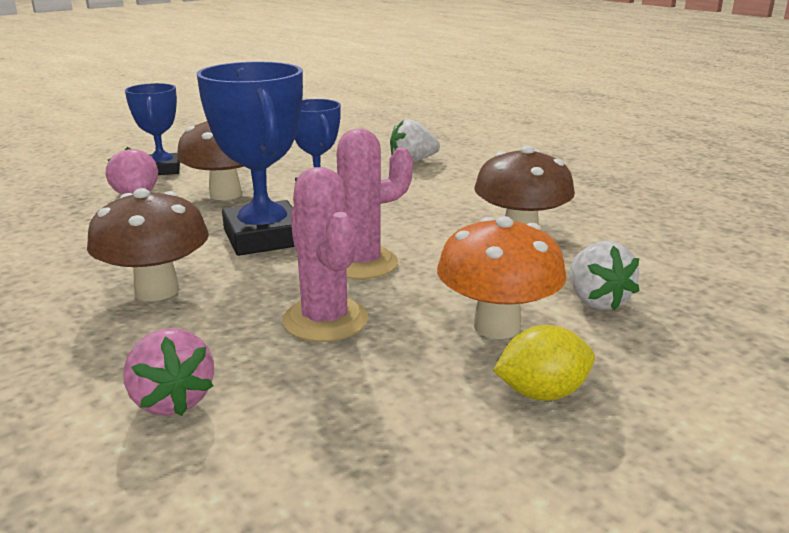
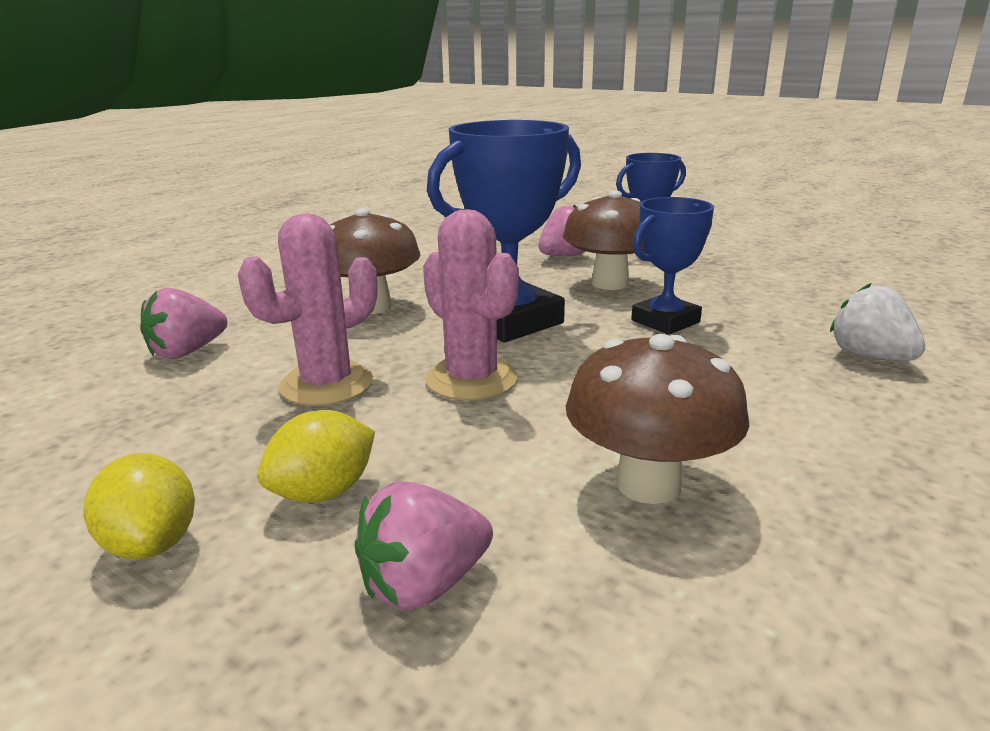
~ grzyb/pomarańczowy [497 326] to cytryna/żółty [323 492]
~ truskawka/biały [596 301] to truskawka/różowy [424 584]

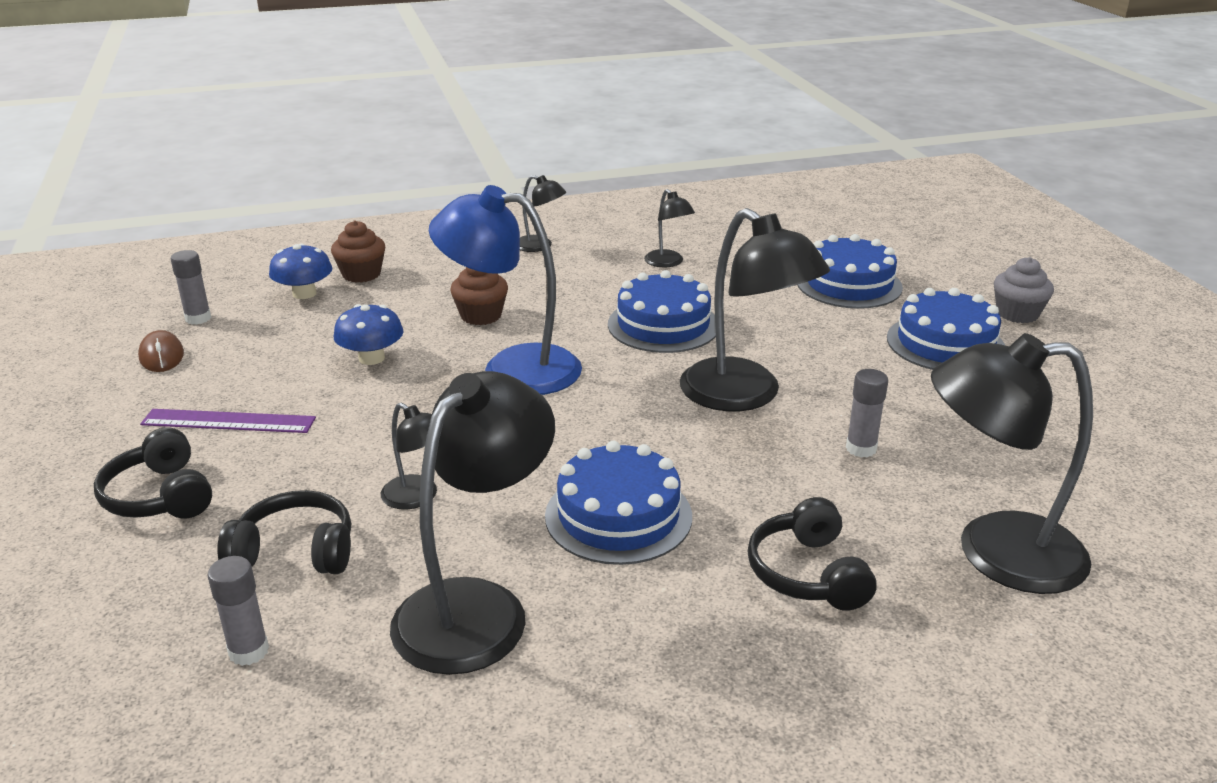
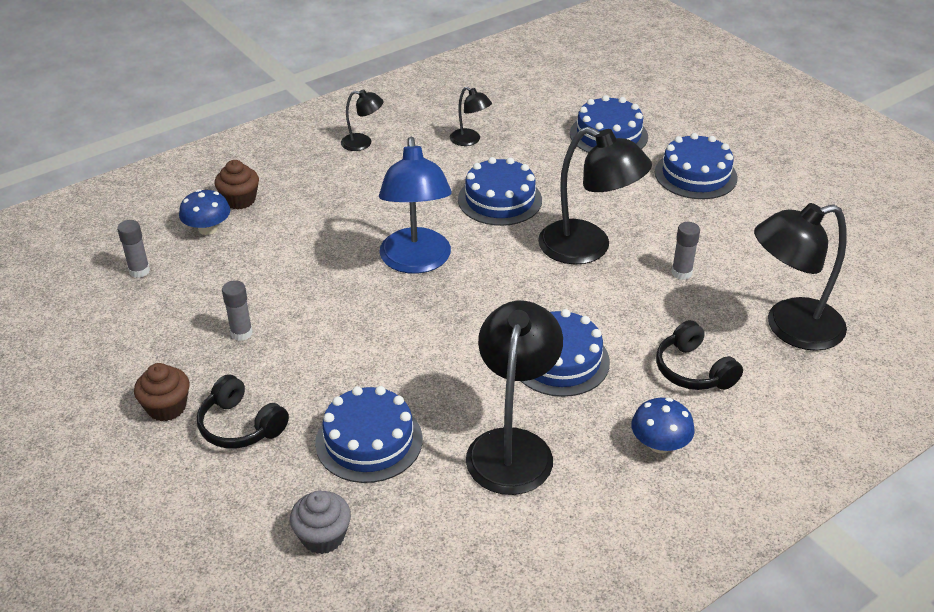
~ lampka/niebieski [512 368] = [416 262] 90 degrees counterclockwise
~ muffinka/szary [1017 314] to [323 536]
~ muffinka/brązowy [481 316] to [167 407]
~ grzyb/niebieski [371 358] to [659 444]
- myszka/brązowy [161 356]
- lampka/czarny [417 498]
- linijka/fioletowy [228 421]
~ słuchawki/czarny [295 552] to tort/niebieski [369 441]
~ klej w sztyfcie/szary [248 651] to [241 333]

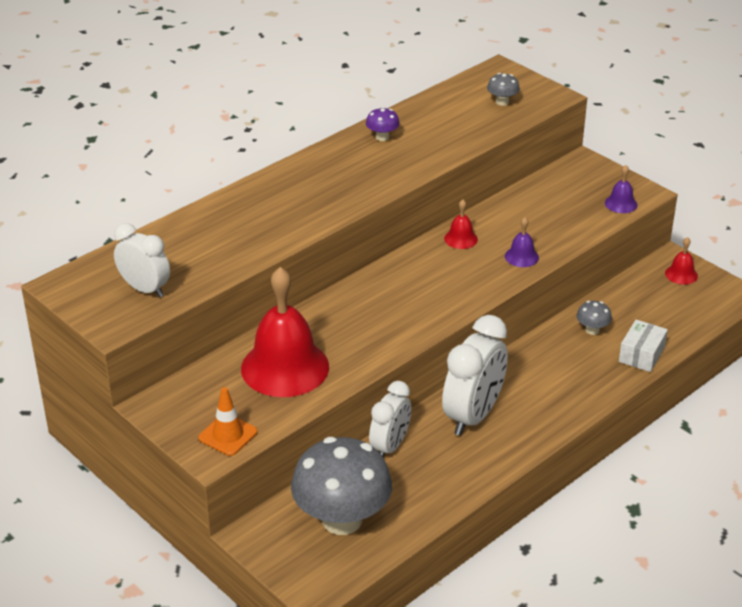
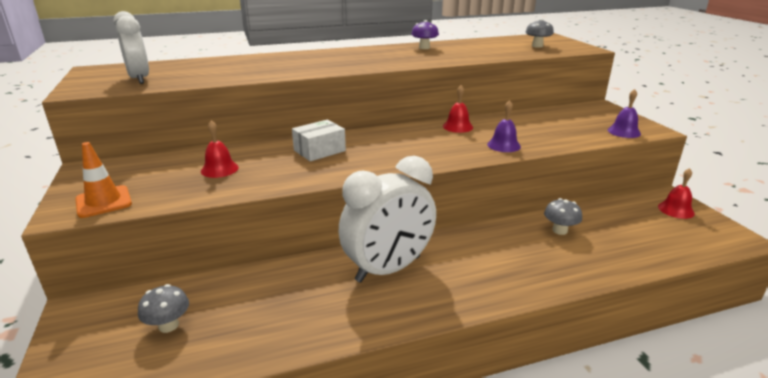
~ dzwonek/czerwony [285 367] = [219 169] x0.43
~ pudełko/biały [641 355] to [319 151]
- budzik/biały [390 446]
~ grzyb/szary [342 520] = [168 325] x0.41

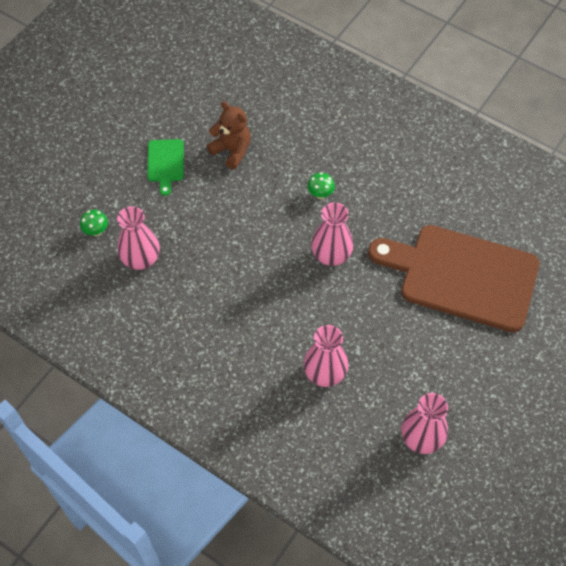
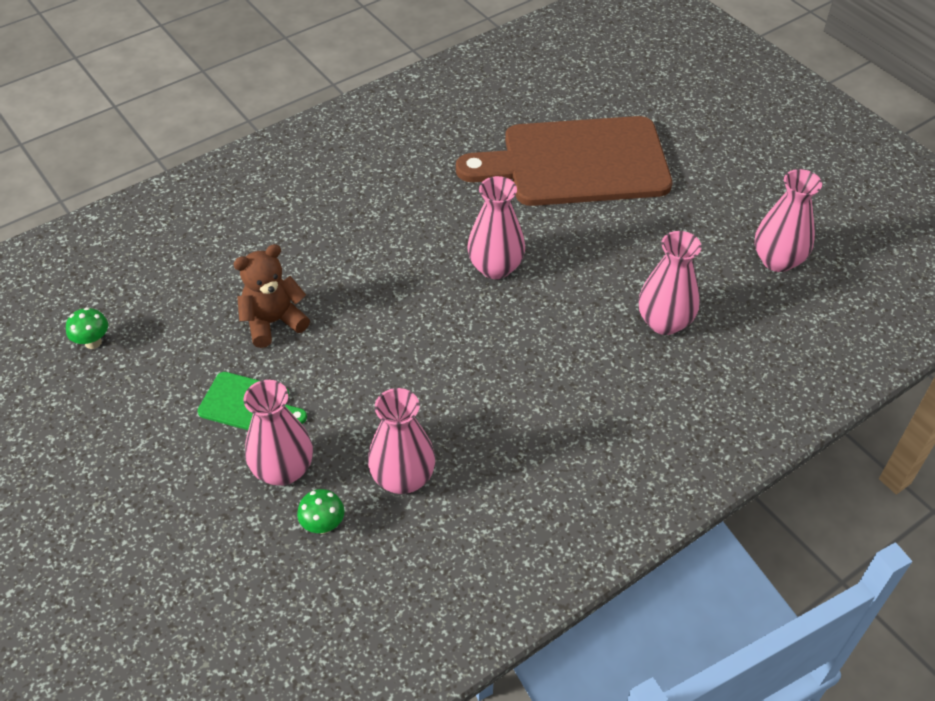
~ grzyb/zielony [320 194] to [93 342]
~ deska do krojenia/brązowy [462 276] = [577 163] 45 degrees clockwise
+ wazon/różowy [283 470]

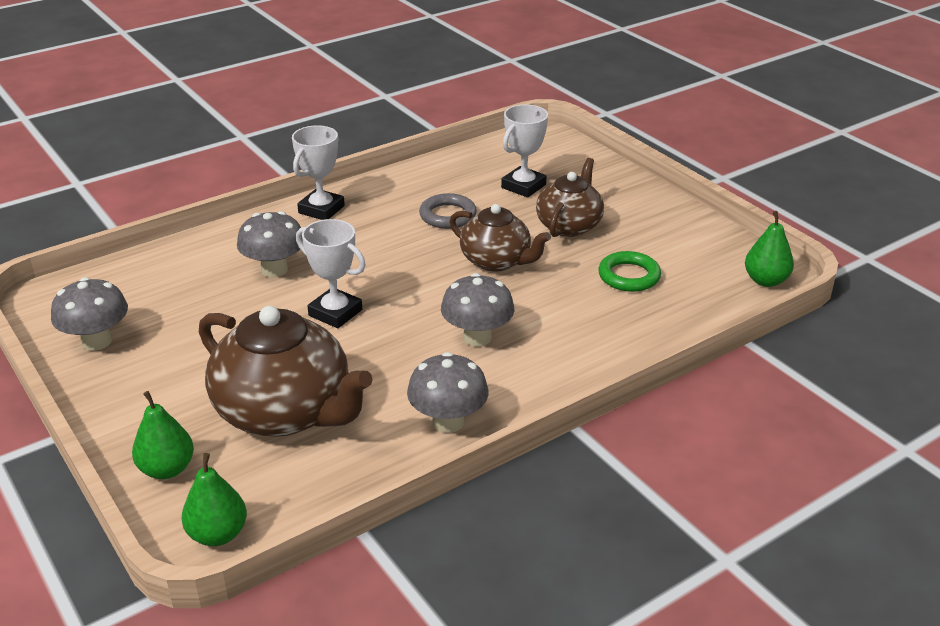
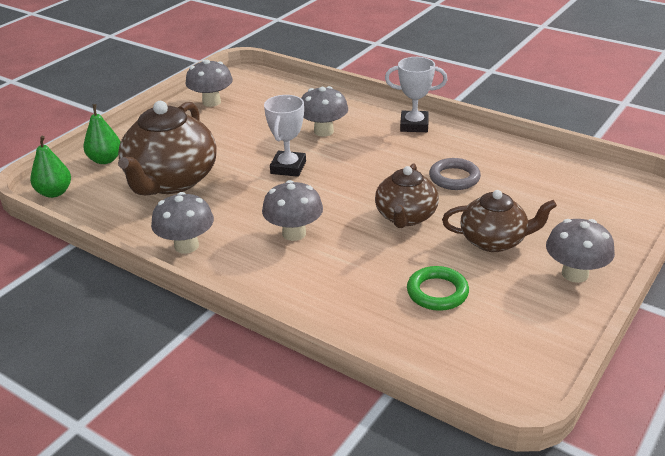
- puchar/biały [523 186]
- gruszka/zielony [765 281]
+ grzyb/szary [575 274]

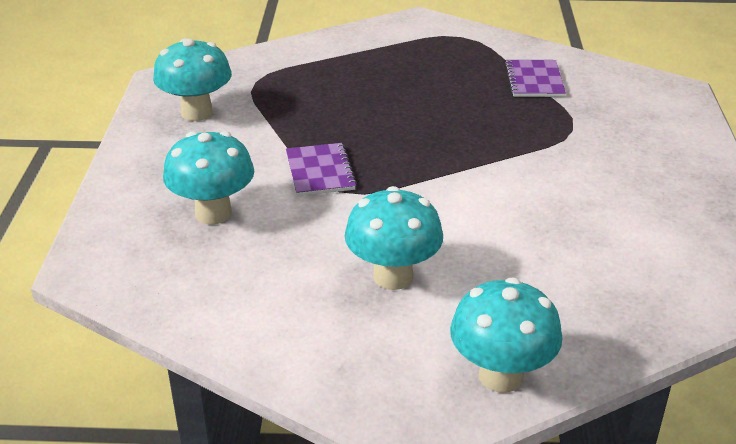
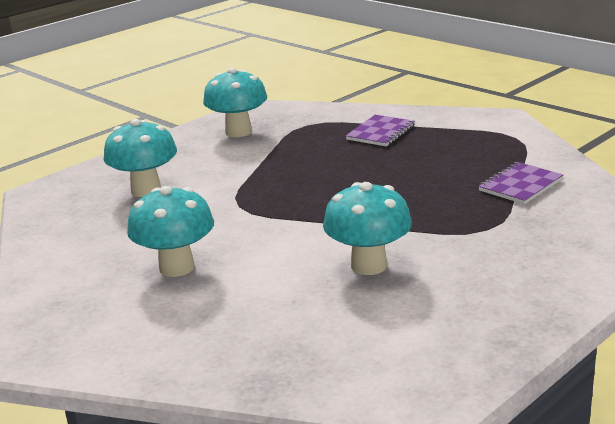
~ zeszyt/fioletowy [320 171] to [380 132]
~ grzyb/turkusowy [501 376] to [369 265]

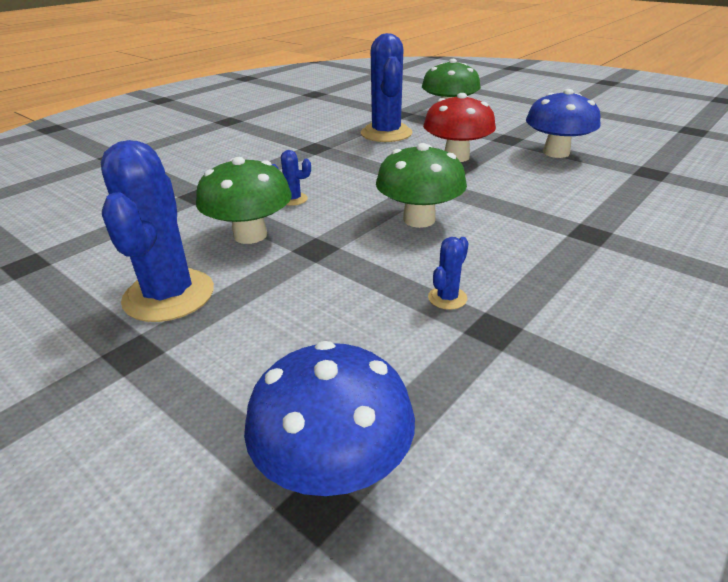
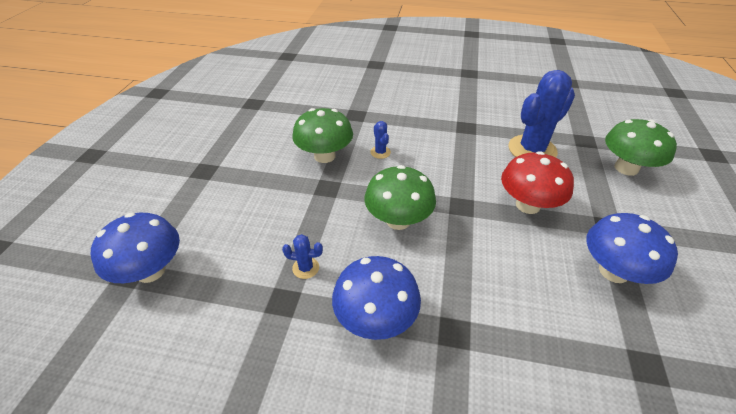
- kaktus/niebieski [169 295]
+ grzyb/niebieski [375 318]

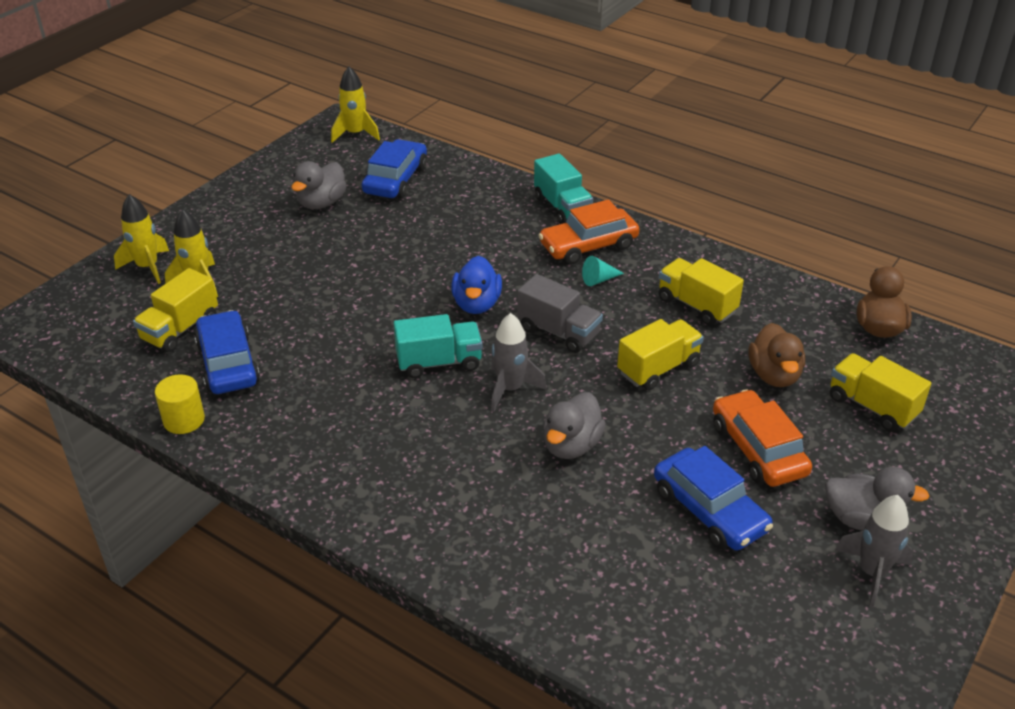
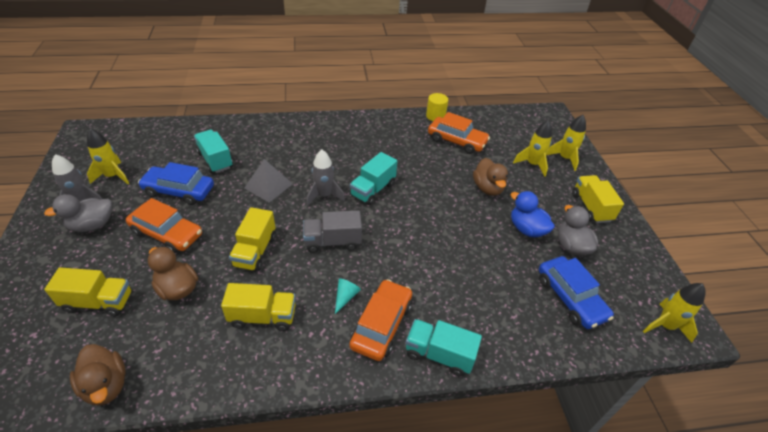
~ kaczka/niebieski [476 304] to [526 229]
~ ciężarówka/żółty [180 329] to [591 207]
~ samochód/niebieski [228 363] to samochód/pomarańczowy [456 141]
~ kaczka/szary [571 445] to piramida/szary [268 185]
+ rakieta/żółty [113 176]
+ ciężarówka/turkusowy [215 160]
+ kaczka/brązowy [487 188]

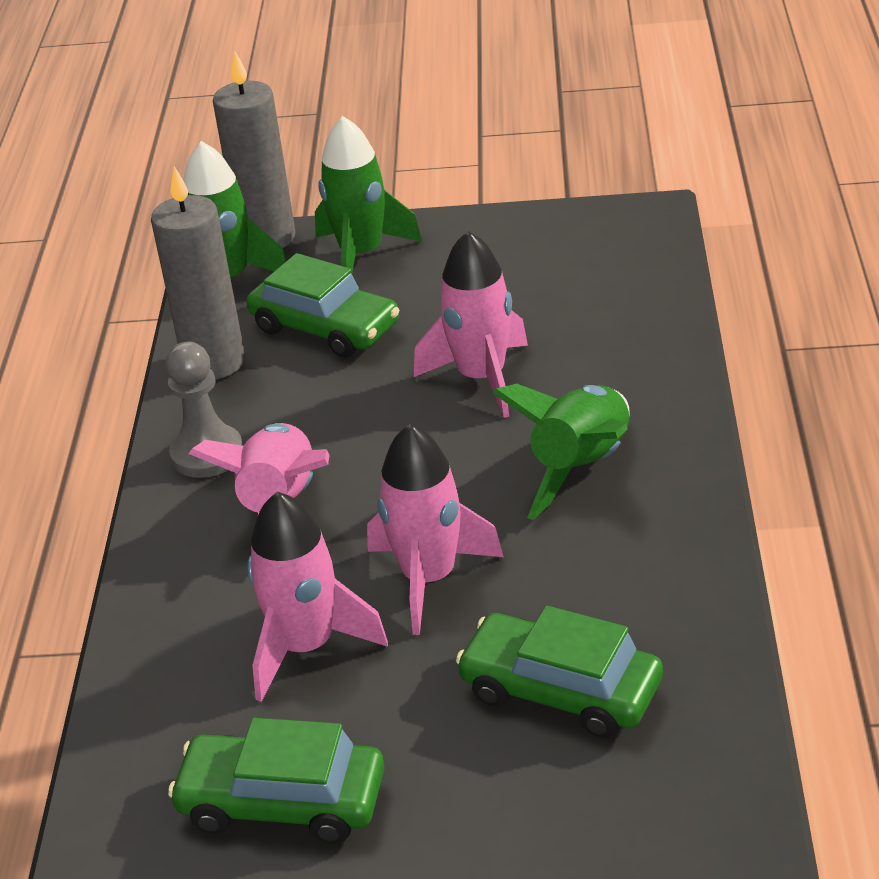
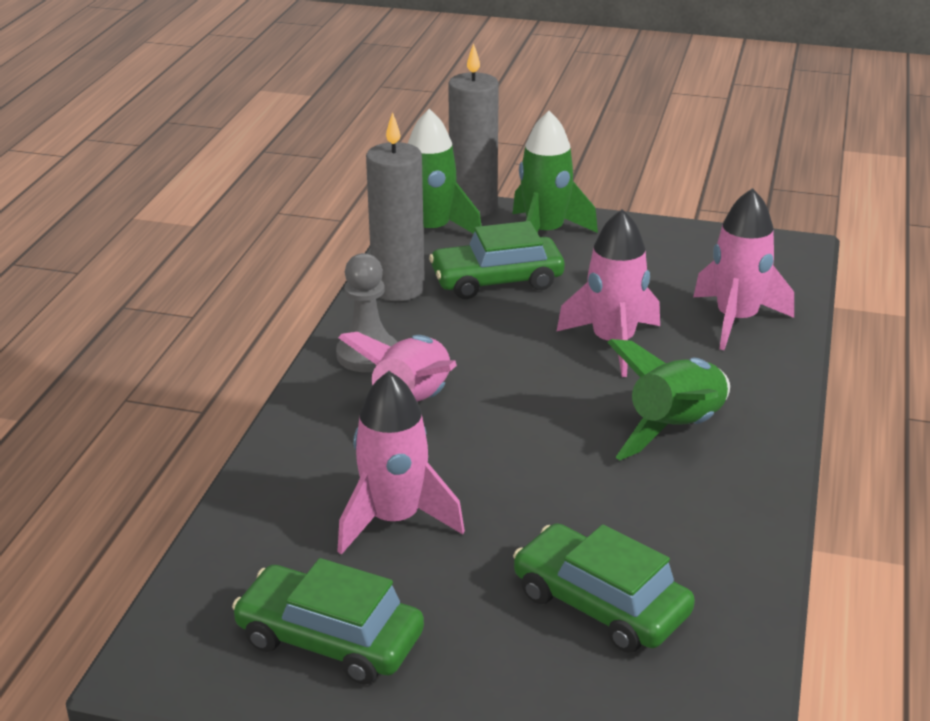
~ samochód/zielony [325 327] = [497 280] 120 degrees clockwise
~ rakieta/różowy [429 579] to [736 320]

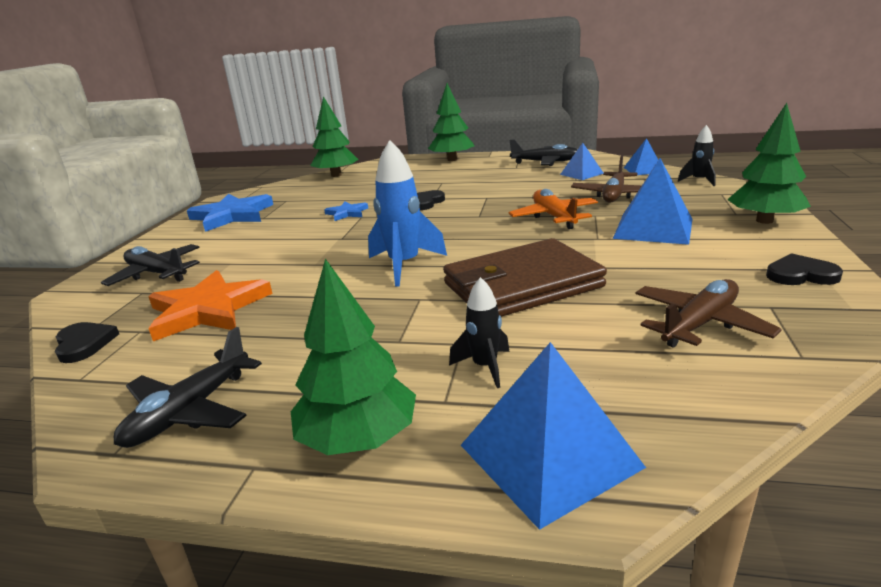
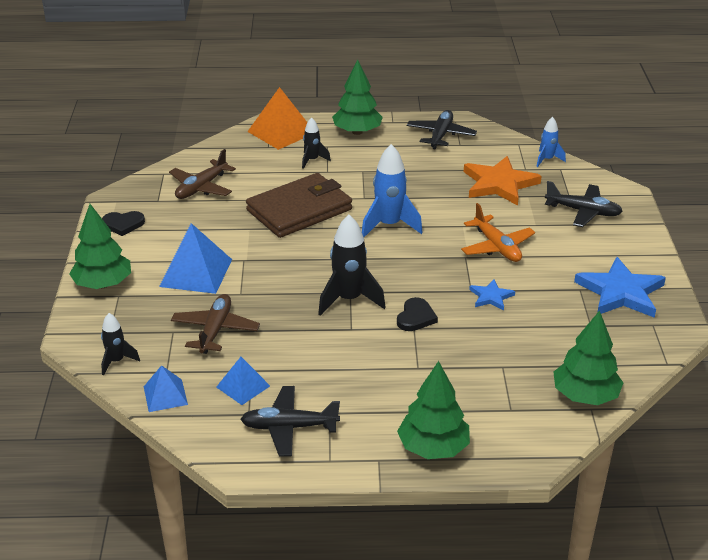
~ samolot/pomarańczowy [554 217] to [497 247]
~ serce/czarny [84 344] to rakieta/niebieski [547 160]
~ piramida/niebieski [549 455] to piramida/pomarańczowy [281 132]
+ rakieta/czarny [349 300]

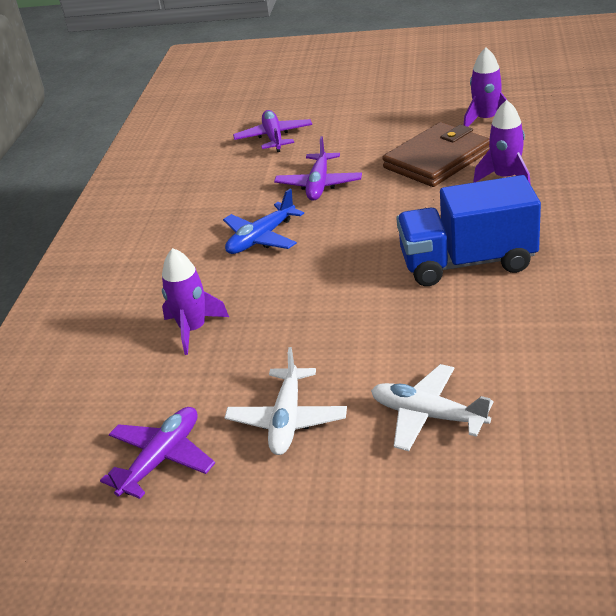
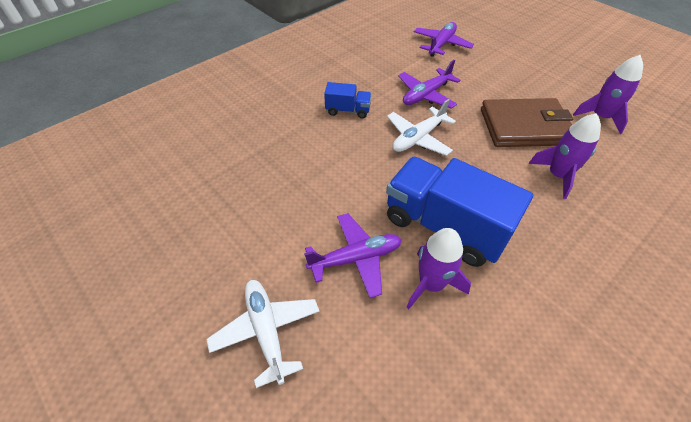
~ samolot/niebieski [261 238] to ciężarówka/niebieski [348 110]
~ rakieta/fioletowy [193 329] to [431 284]
~ samolot/biały [287 420] to [418 138]
~ samolot/fioletowy [161 459] to [356 258]

